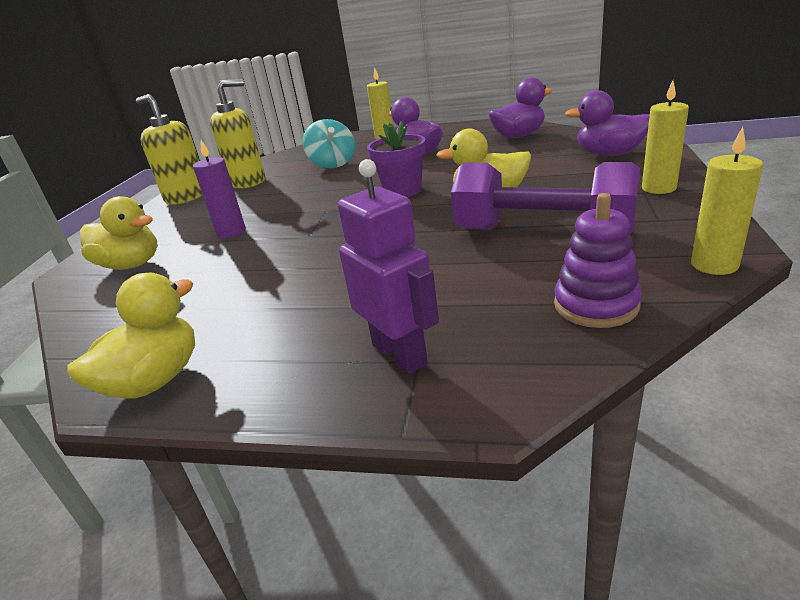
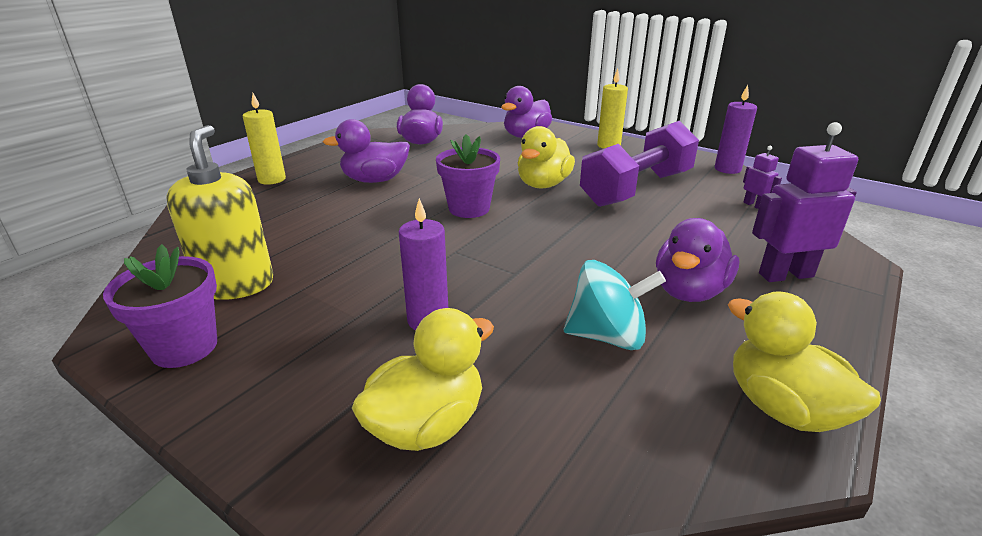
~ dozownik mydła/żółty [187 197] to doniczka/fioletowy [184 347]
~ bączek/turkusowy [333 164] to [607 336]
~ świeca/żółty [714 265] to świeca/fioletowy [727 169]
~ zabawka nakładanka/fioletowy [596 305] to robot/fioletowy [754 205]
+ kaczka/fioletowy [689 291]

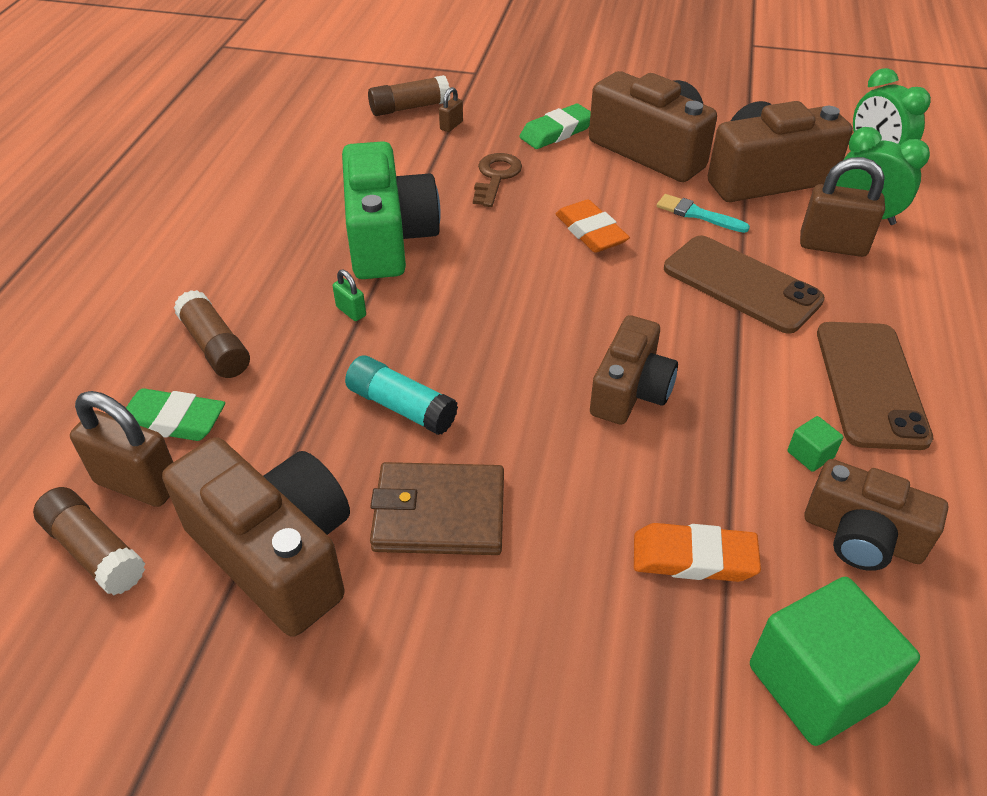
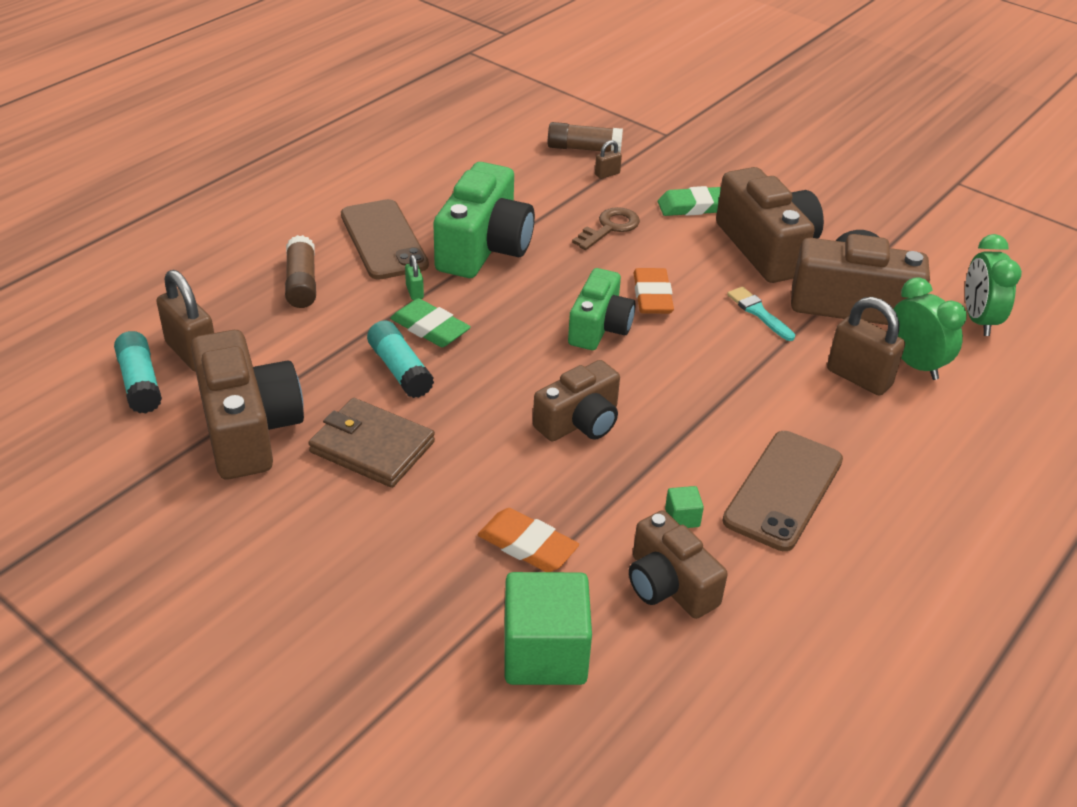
~ telefon/brązowy [741 284] to [384 240]
~ gumka do mazania/zielony [172 421] to [430 328]
~ klej w sztyfcie/brązowy [94 551] to klej w sztyfcie/turkusowy [140 383]
+ aparat fotograficzny/zielony [599 327]

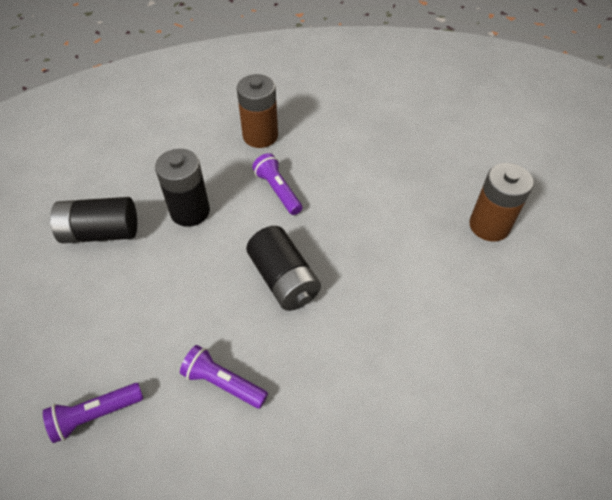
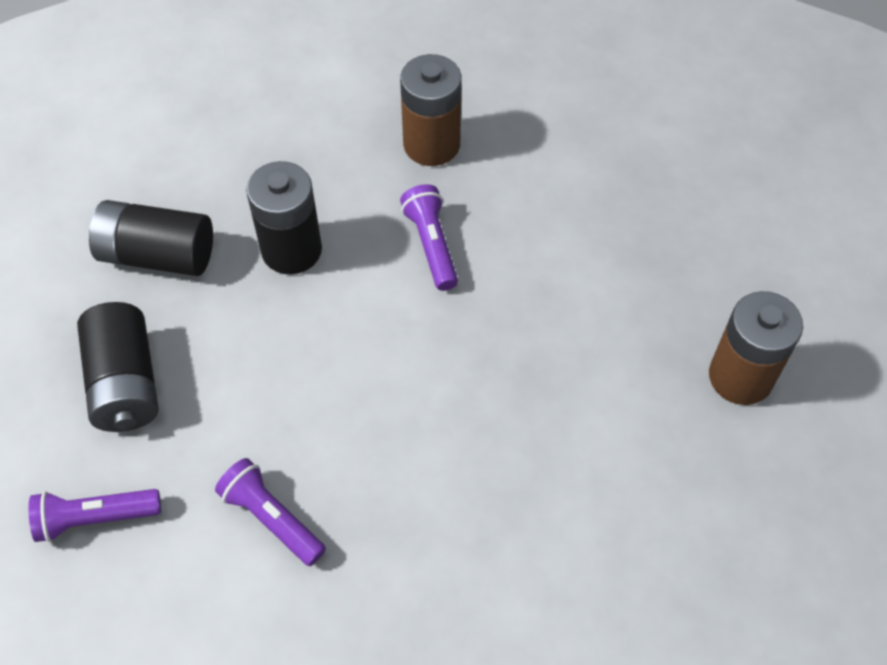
~ bateria/czarny [284 280] to [125 383]

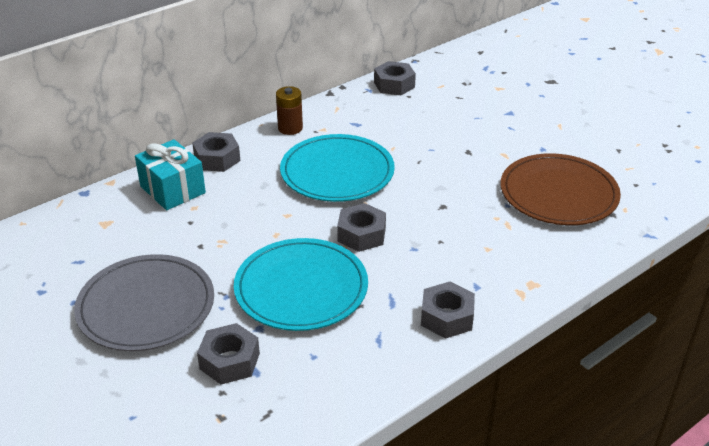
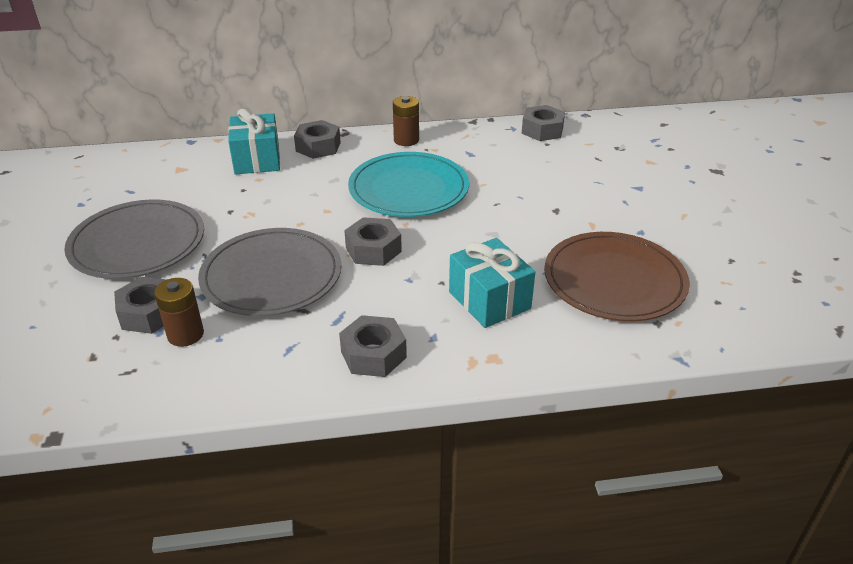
~ talerz/turkusowy [301 288] to talerz/szary [271 276]
+ prezent/turkusowy [489 300]
+ bateria/brązowy [185 334]

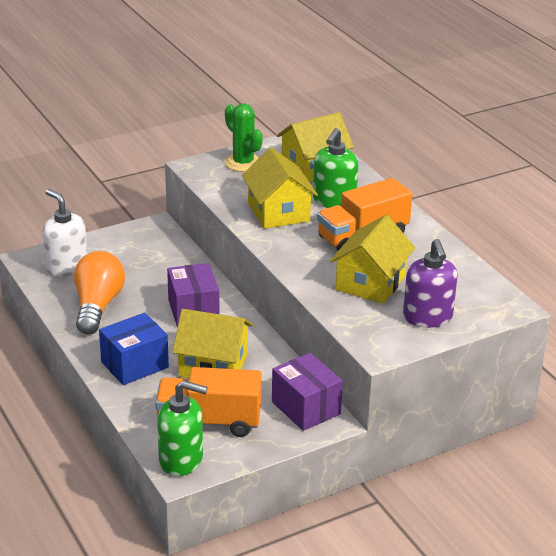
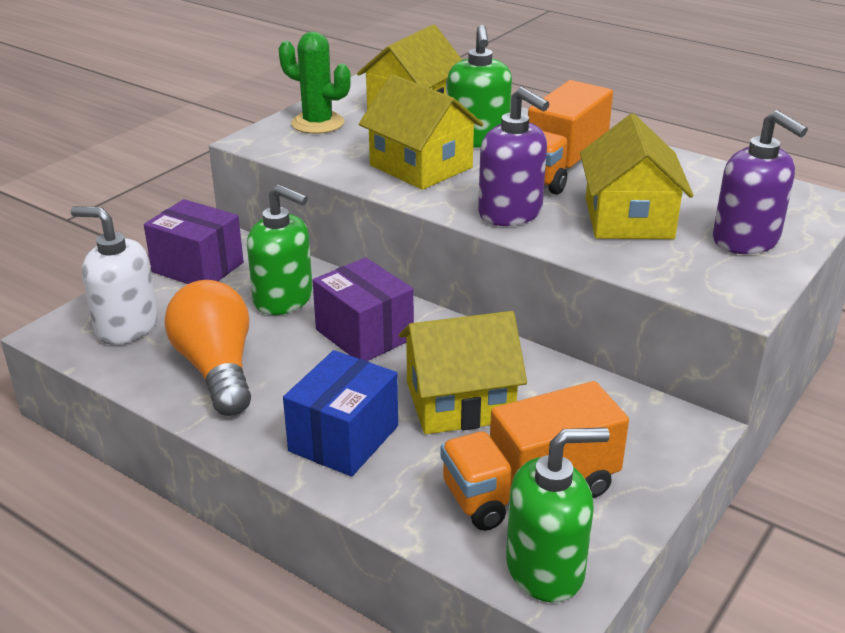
~ pudełko/fioletowy [306 408] to [198 267]
+ dozownik mydła/fioletowy [510 213]
+ dozownik mydła/zielony [284 299]

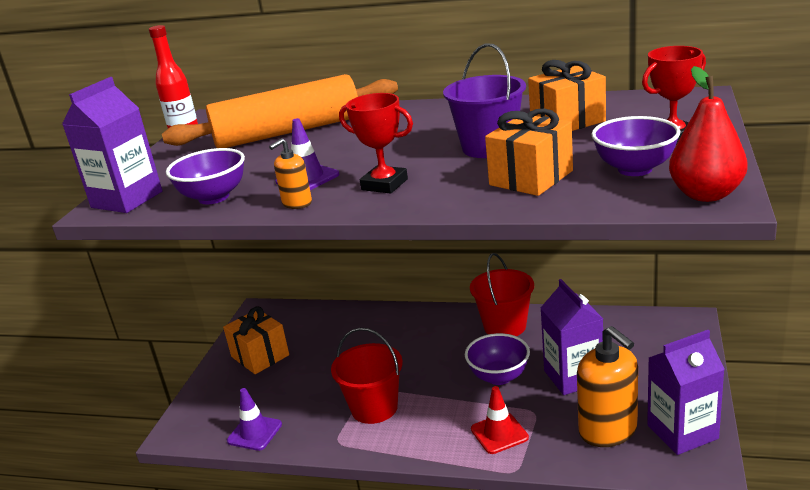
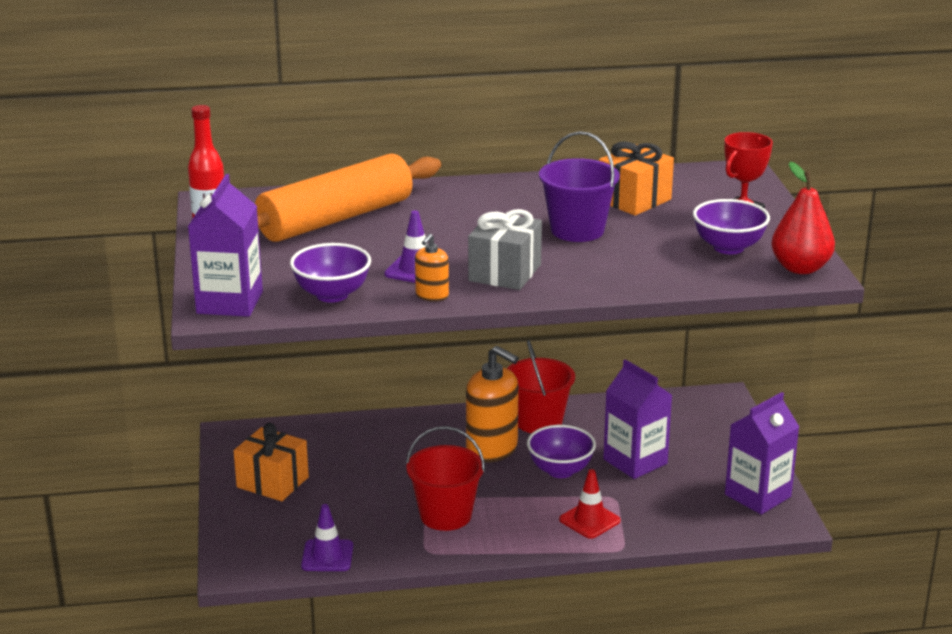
~ puchar/czerwony [384 184] to prezent/szary [505 273]
- prezent/pomarańczowy [531 178]
~ dozownik mydła/pomarańczowy [608 430] to [492 449]

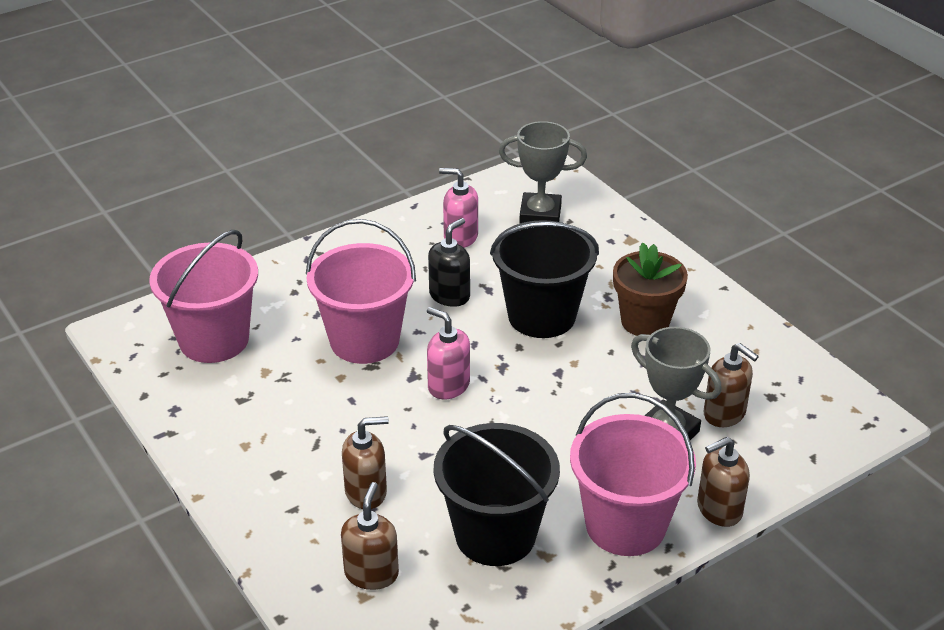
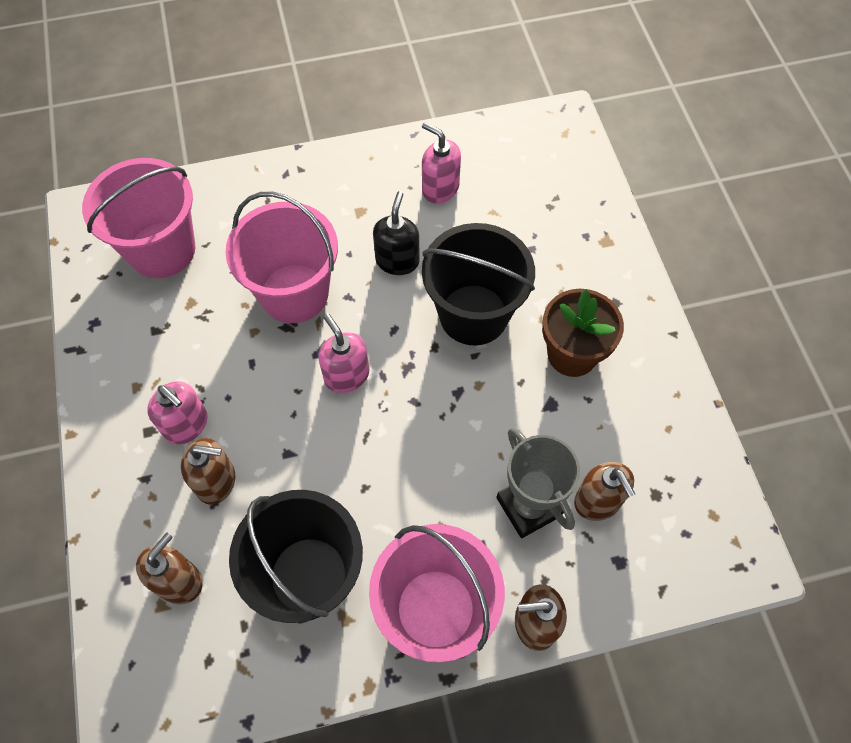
- puchar/szary [540 215]
~ dozownik mydła/czarny [449 295] = [397 261] 45 degrees counterclockwise
+ dozownik mydła/różowy [186 425]

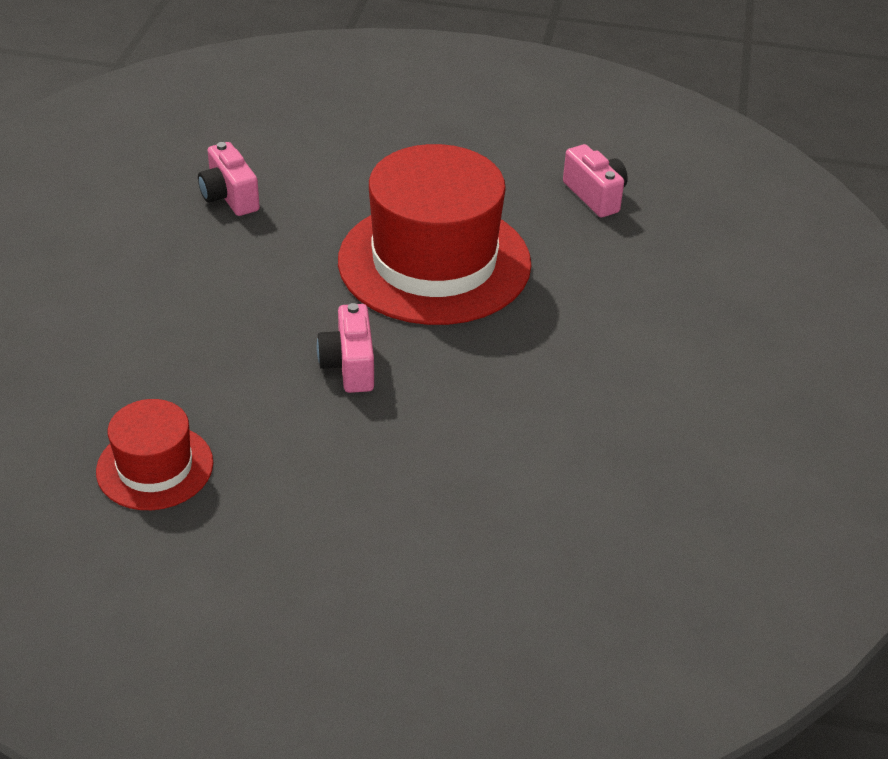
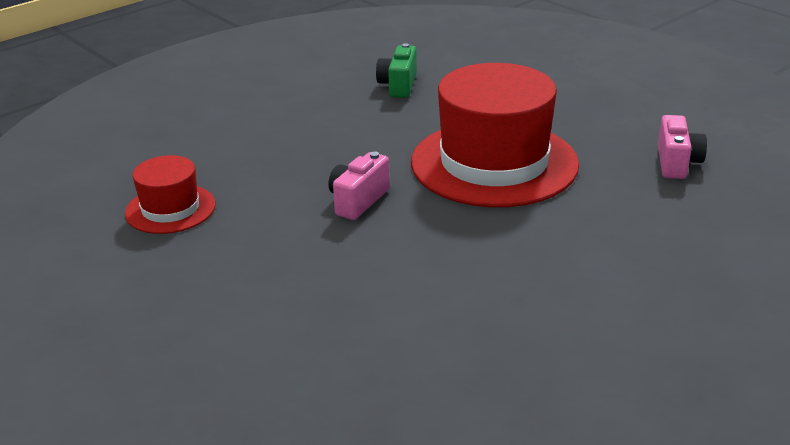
~ aparat fotograficzny/różowy [229 197] to aparat fotograficzny/zielony [398 86]

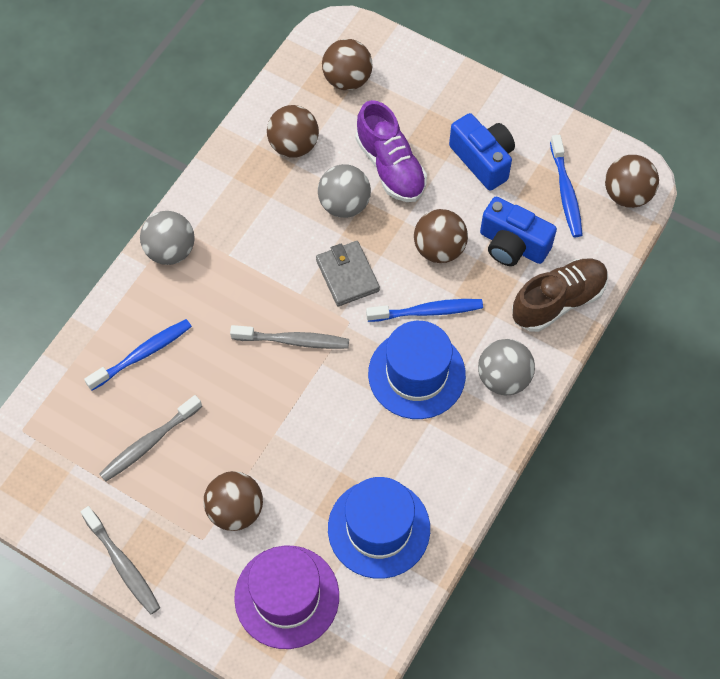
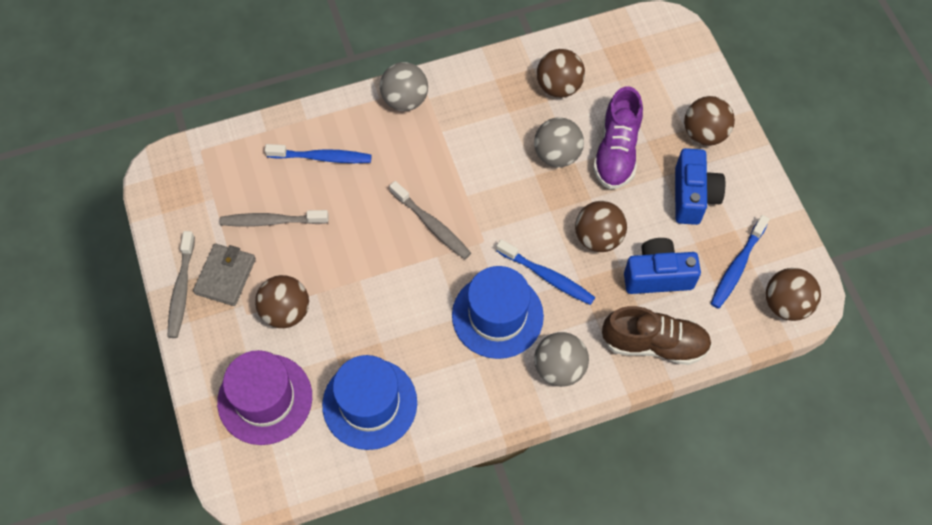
~ piłka/brązowy [347 80] to [704 133]
~ aparat fotograficzny/niebieski [512 245] = [657 276] 105 degrees clockwise
~ portfel/szary [347 275] to [225 276]

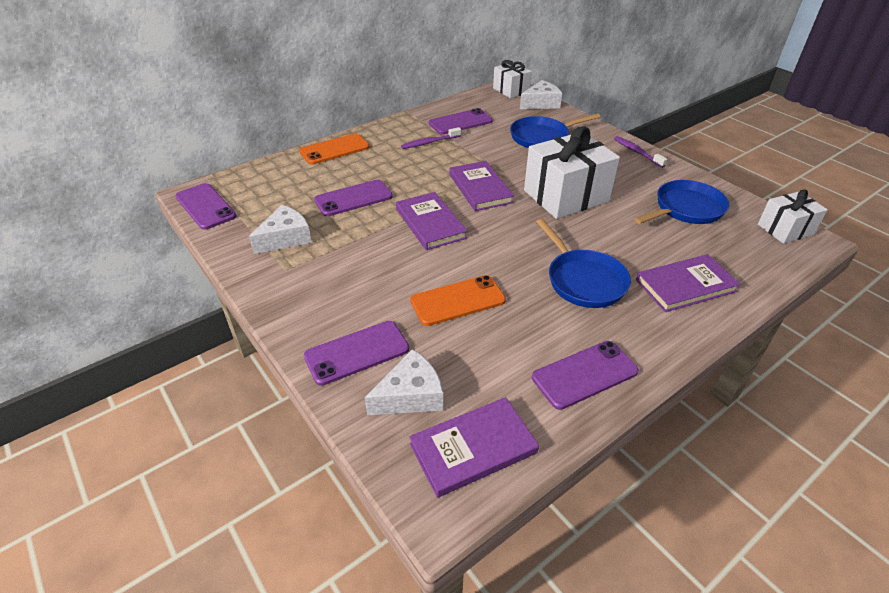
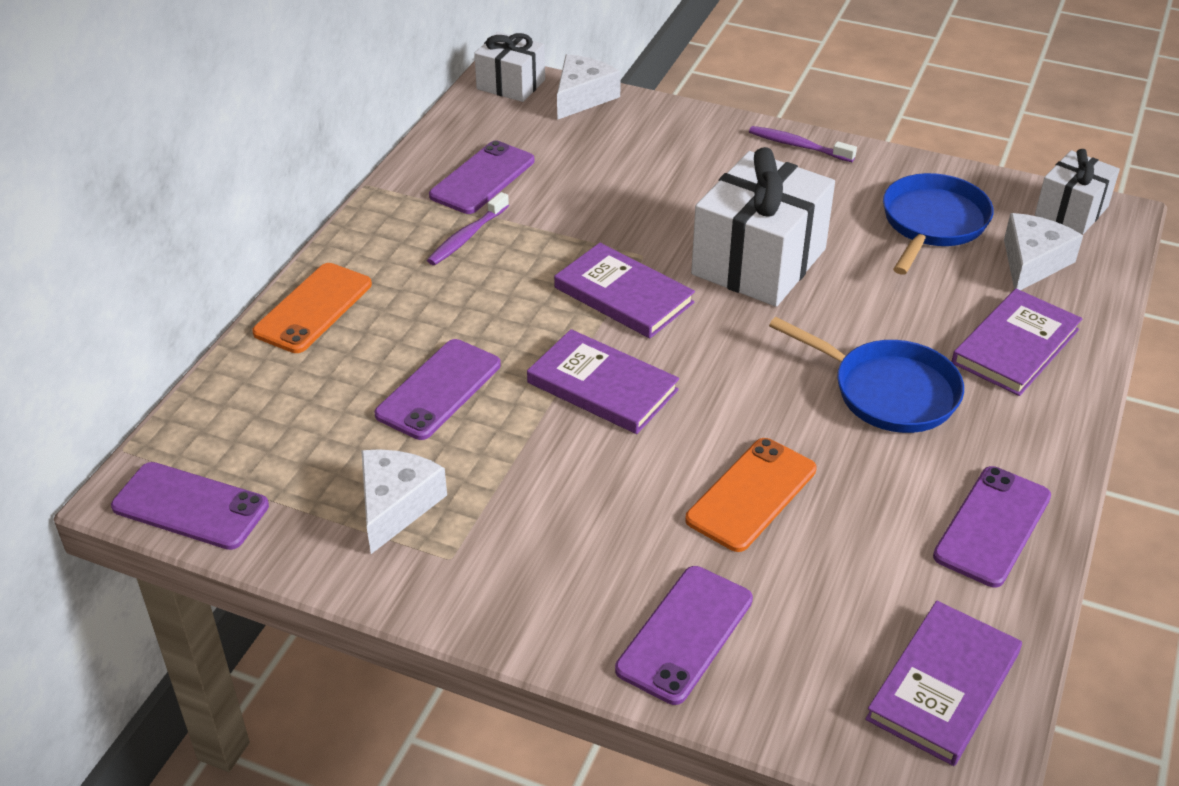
- patelnia/niebieski [542 137]
~ ser/biały [410 395] to [1032 262]

